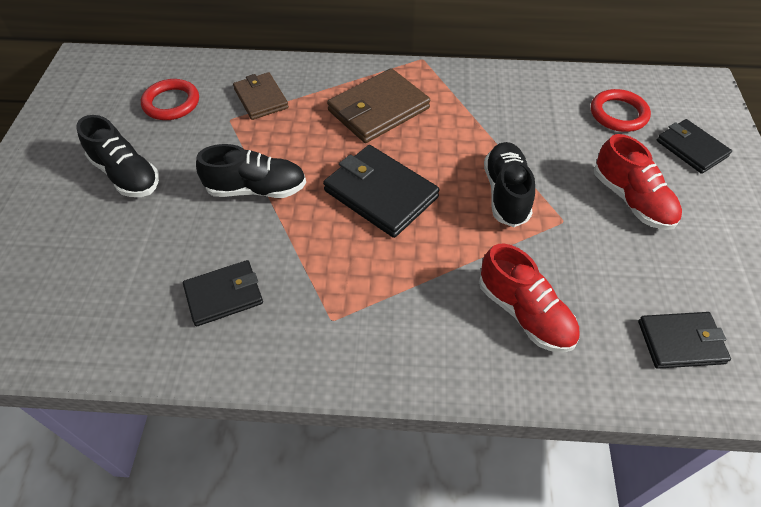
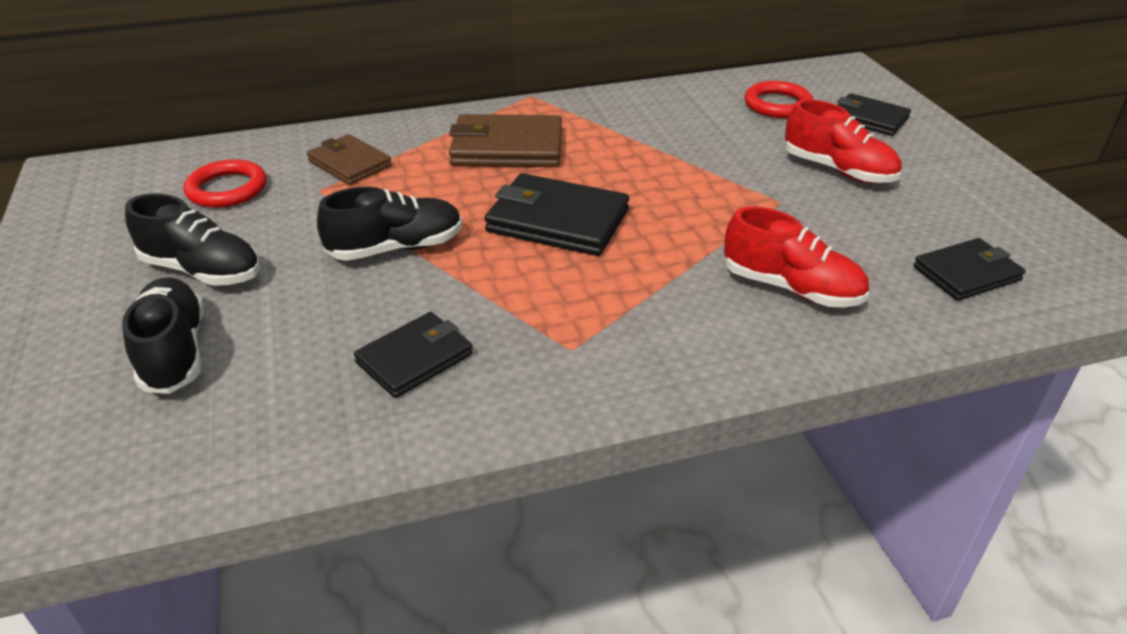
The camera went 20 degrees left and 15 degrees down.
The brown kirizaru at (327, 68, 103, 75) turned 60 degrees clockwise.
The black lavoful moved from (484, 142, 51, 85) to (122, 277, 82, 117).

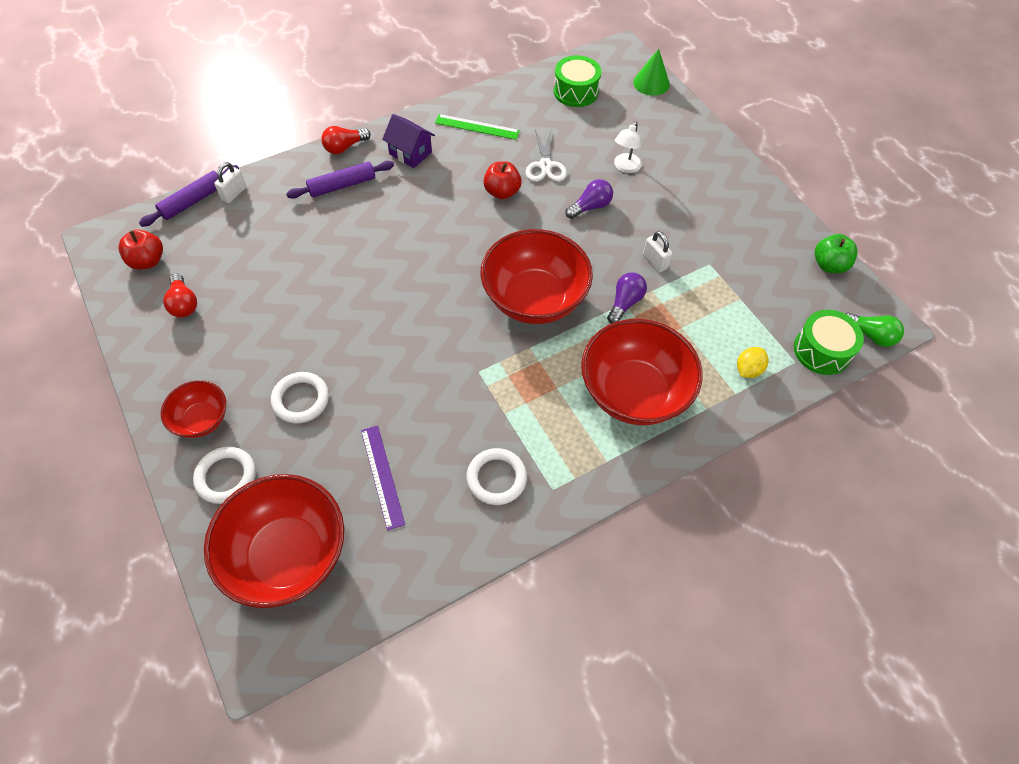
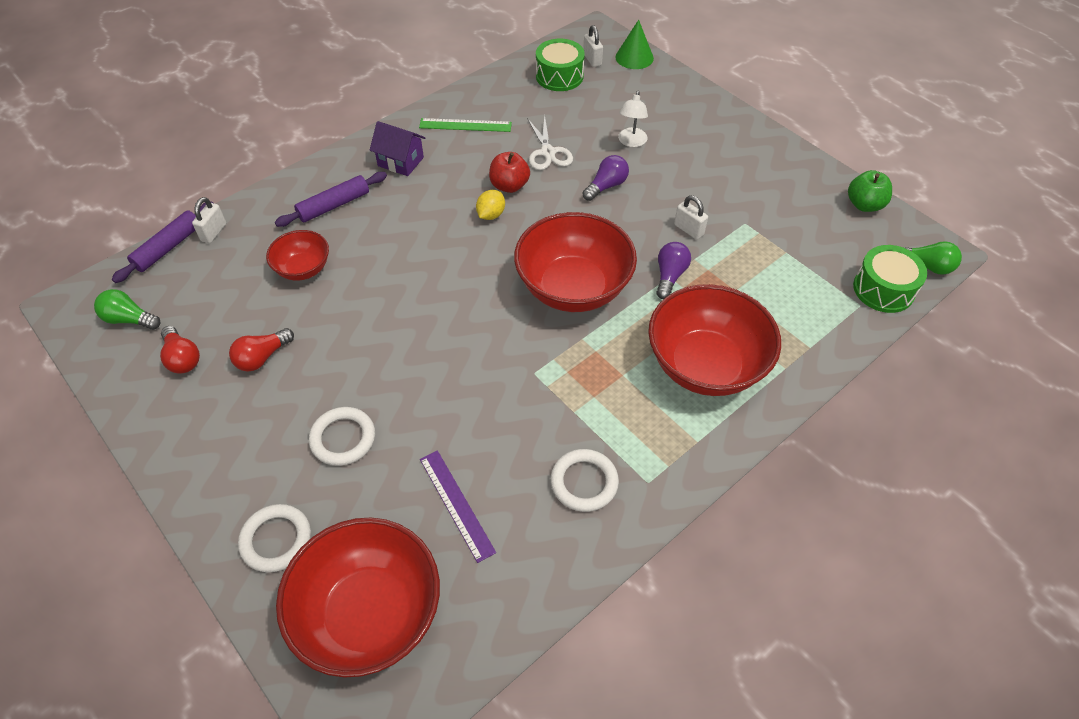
The camera went 10 degrees left and 5 degrees down.
The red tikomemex at (118, 229, 45, 41) was replaced by the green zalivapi at (94, 289, 67, 41).
The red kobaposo moved from (161, 380, 65, 58) to (266, 230, 63, 51).
The red zalivapi moved from (321, 126, 50, 28) to (229, 328, 65, 44).
The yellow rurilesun moved from (737, 347, 32, 31) to (476, 190, 29, 30).
The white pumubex at (583, 25, 20, 42) appeared.

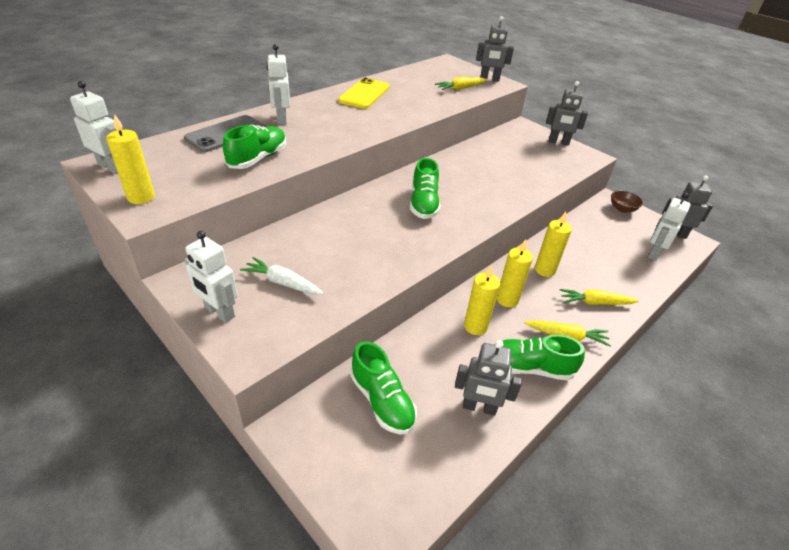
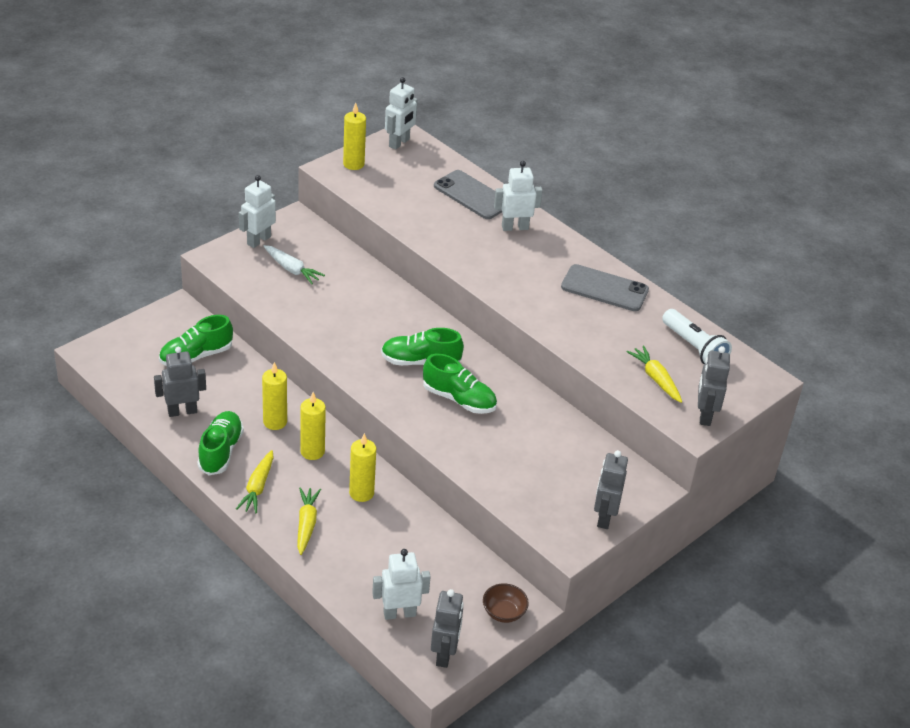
The camera went 90 degrees right and 0 degrees up.
The green lavoful moved from (223, 125, 63, 44) to (423, 354, 74, 60).
The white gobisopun at (240, 257, 84, 37) turned 105 degrees clockwise.
The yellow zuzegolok at (338, 78, 52, 31) became the grey zuzegolok at (561, 264, 88, 47).
The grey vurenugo at (455, 340, 67, 76) turned 60 degrees clockwise.
The white vurenugo at (648, 193, 43, 68) turned 45 degrees counterclockwise.
The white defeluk at (662, 309, 70, 55) appeared.

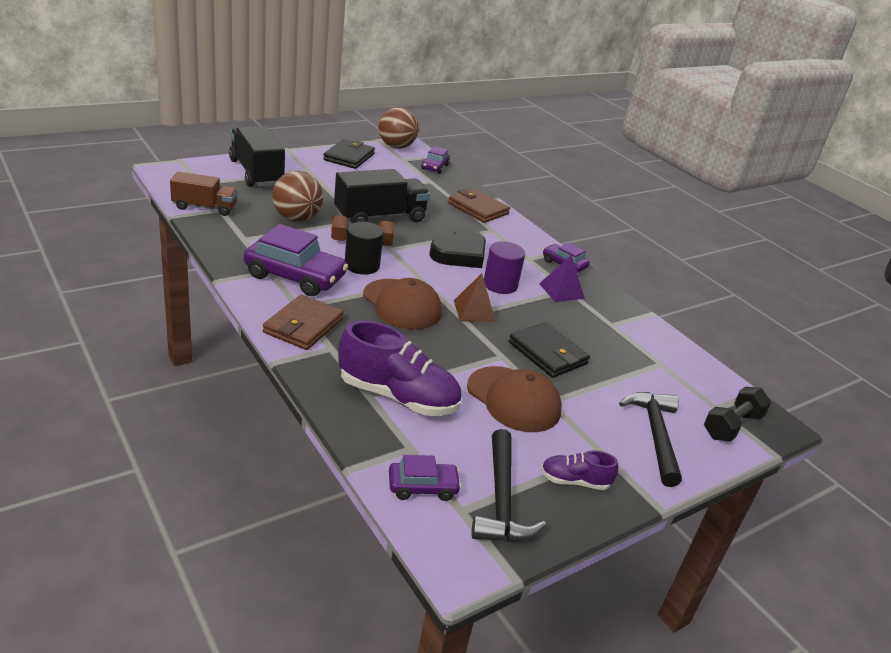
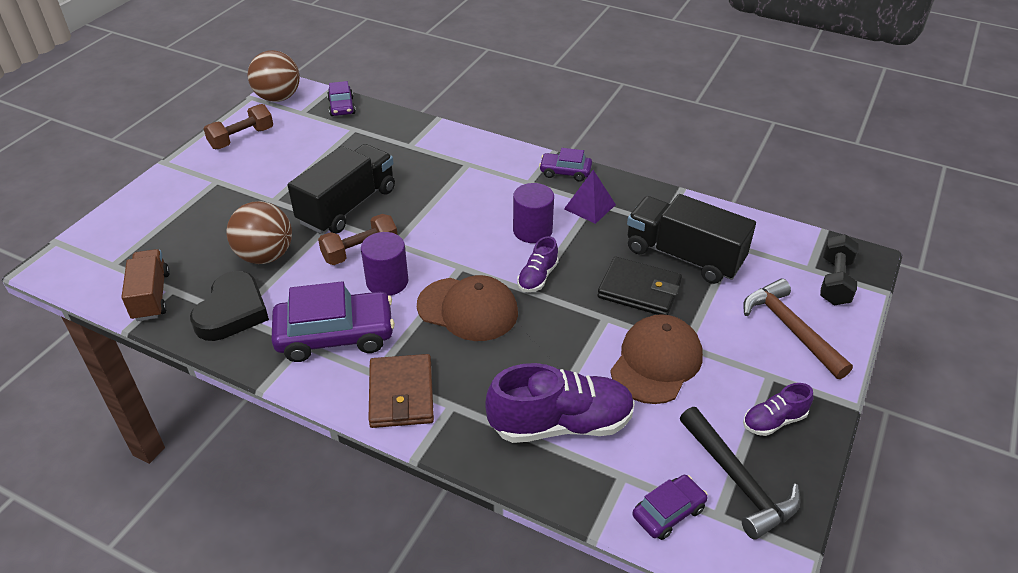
The camera went 25 degrees left and 10 degrees up.
The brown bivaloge at (170, 172, 68, 44) turned 75 degrees counterclockwise.
The black bivaloge moved from (229, 126, 56, 61) to (627, 194, 129, 90).
The black kirizaru at (323, 139, 52, 30) was replaced by the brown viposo at (204, 104, 69, 45).
The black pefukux at (345, 222, 39, 53) became the purple pefukux at (361, 232, 48, 64).
The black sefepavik moved from (429, 229, 57, 39) to (190, 271, 79, 70).
The brown kirizaru at (448, 188, 62, 35) disappeared.
The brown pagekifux at (454, 273, 42, 49) was replaced by the purple lavoful at (517, 236, 42, 56).
The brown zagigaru at (467, 366, 95, 66) turned 75 degrees counterclockwise.
The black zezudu at (619, 392, 63, 95) became the brown zezudu at (743, 279, 110, 100).

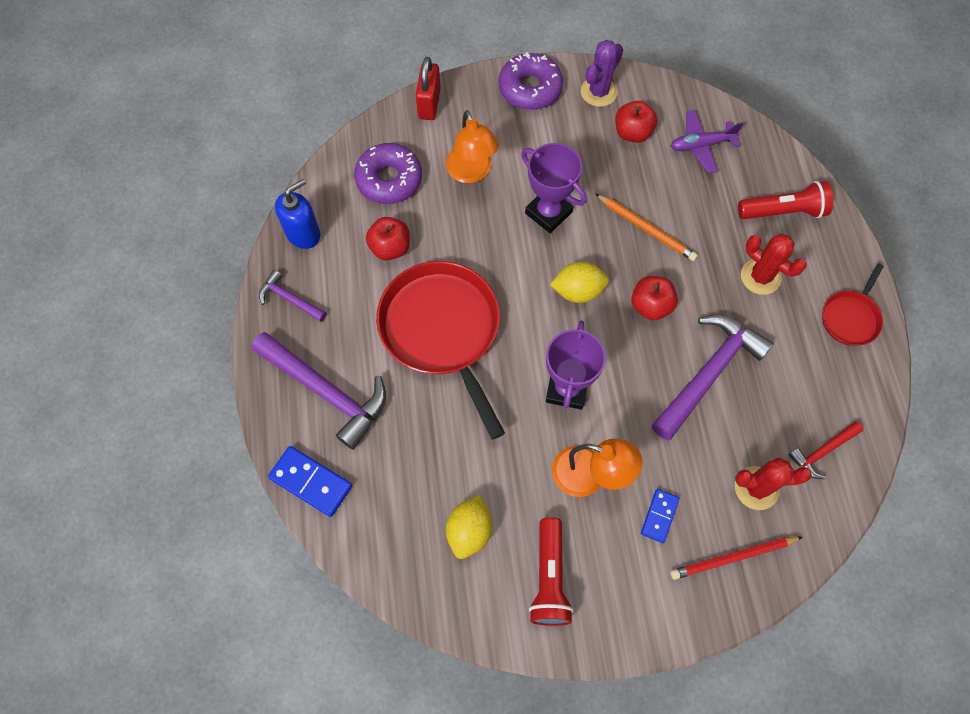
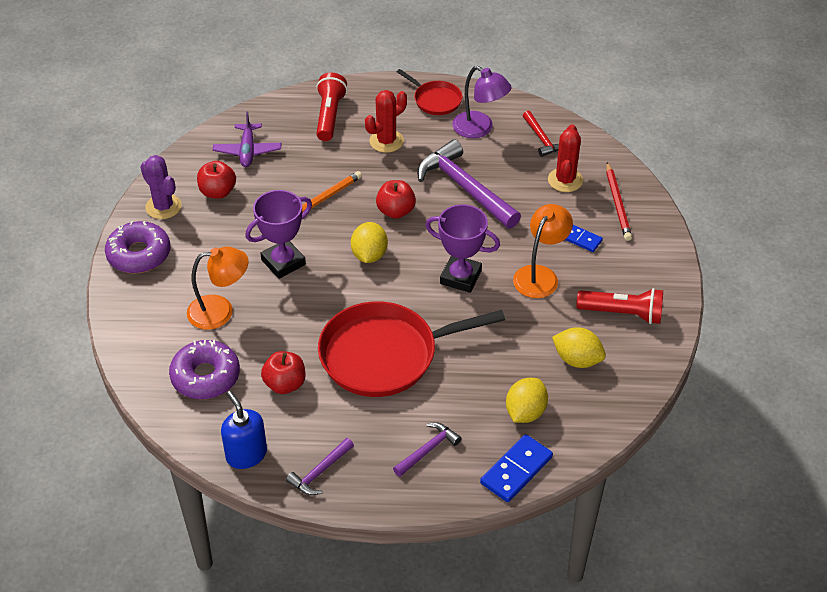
The camera went 80 degrees left and 20 degrees down.
The purple zezudu at (252, 332, 134, 118) changed to 0.51 times the size.
The red pumubex at (416, 57, 25, 63) disappeared.
The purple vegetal at (452, 66, 60, 72) appeared.
The yellow rurilesun at (506, 378, 42, 45) appeared.

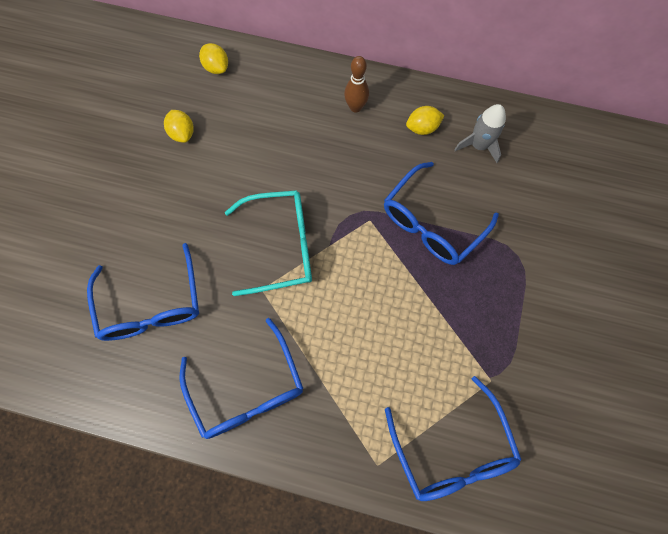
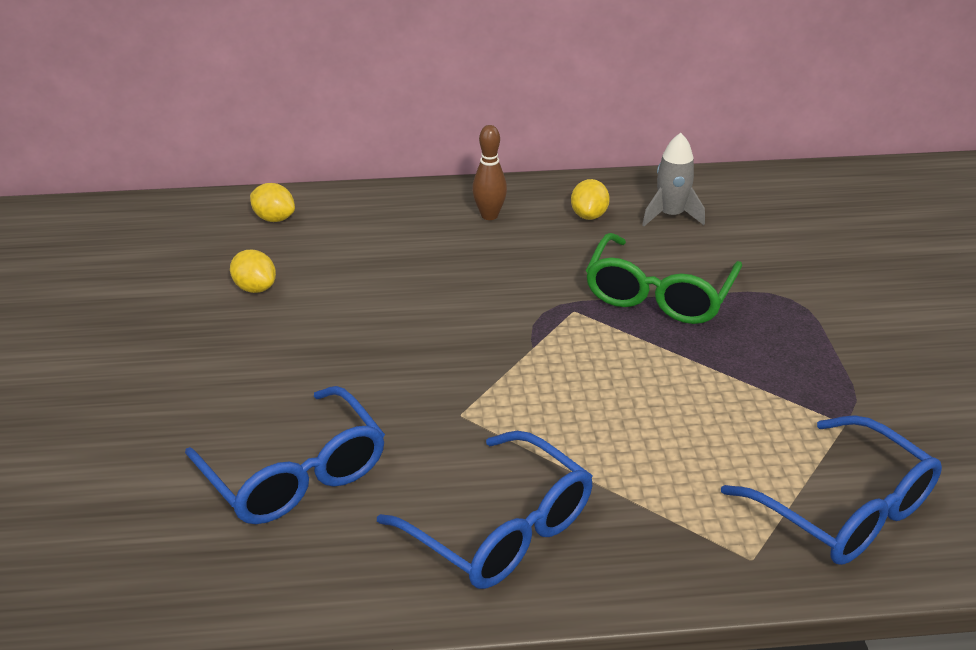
The camera went 20 degrees left and 35 degrees down.
The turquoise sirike at (225, 190, 87, 106) disappeared.
The blue sirike at (384, 162, 115, 103) became the green sirike at (586, 233, 156, 91).
The yellow rurilesun at (406, 106, 39, 29) turned 45 degrees counterclockwise.

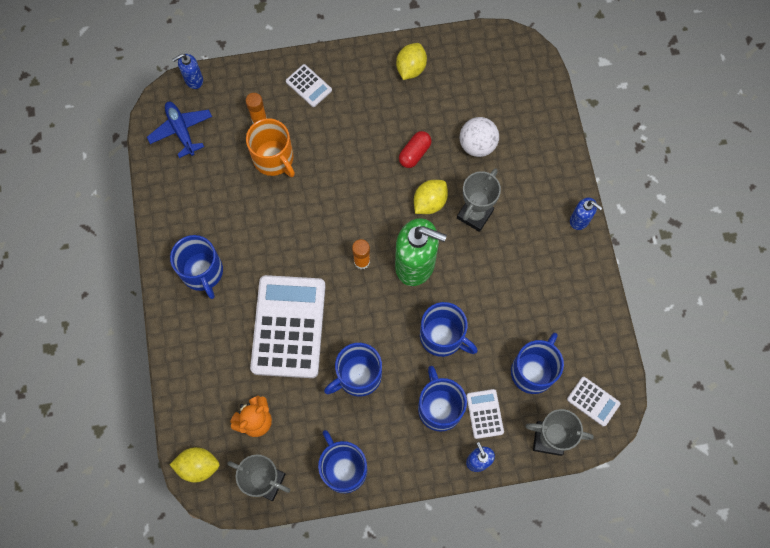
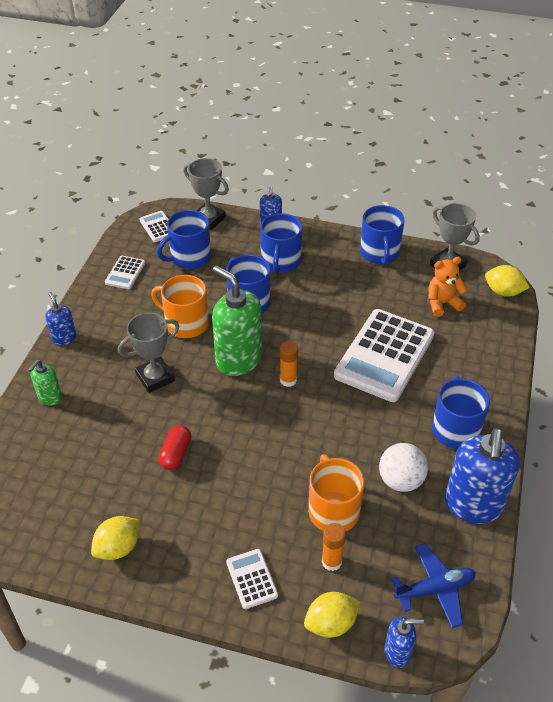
The camera went 155 degrees left and 25 degrees down.
The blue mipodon at (147, 102, 65, 56) turned 105 degrees counterclockwise.
The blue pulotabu at (324, 343, 58, 54) disappeared.
The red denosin at (399, 131, 33, 37) turned 45 degrees counterclockwise.
The yellow rurilesun moved from (414, 180, 34, 34) to (304, 592, 57, 46).
The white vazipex moved from (459, 117, 40, 40) to (379, 443, 49, 49).
The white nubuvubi moved from (466, 389, 38, 50) to (105, 256, 40, 33).
The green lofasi at (28, 360, 34, 46) appeared.
The orange pulotabu at (151, 275, 58, 63) appeared.
The blue lofasi at (445, 428, 75, 96) appeared.

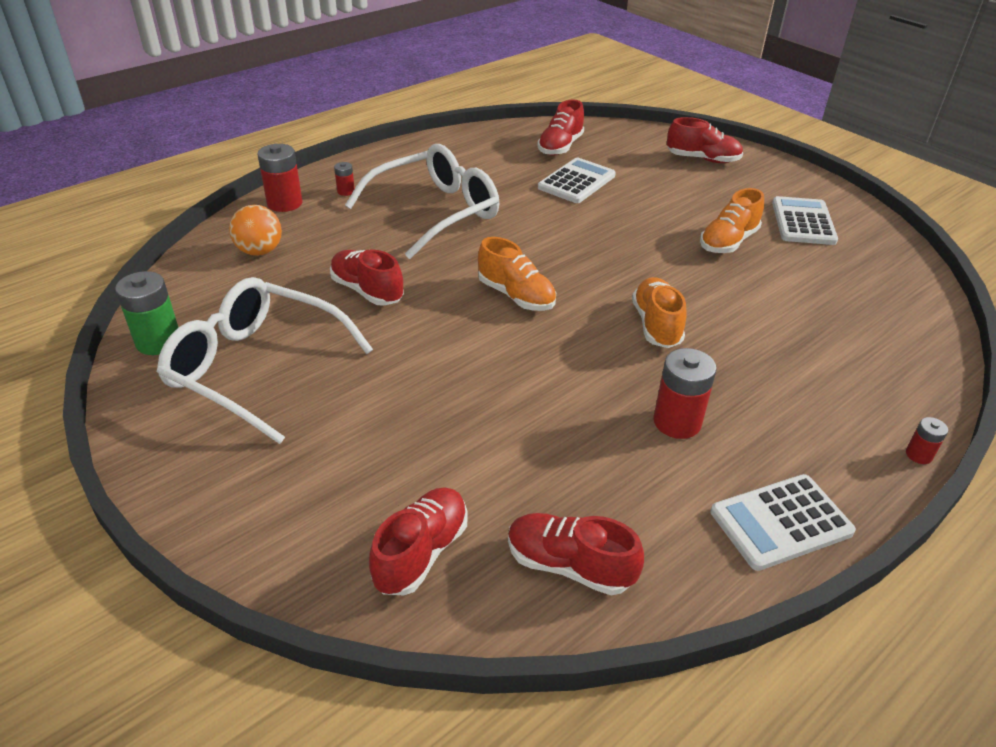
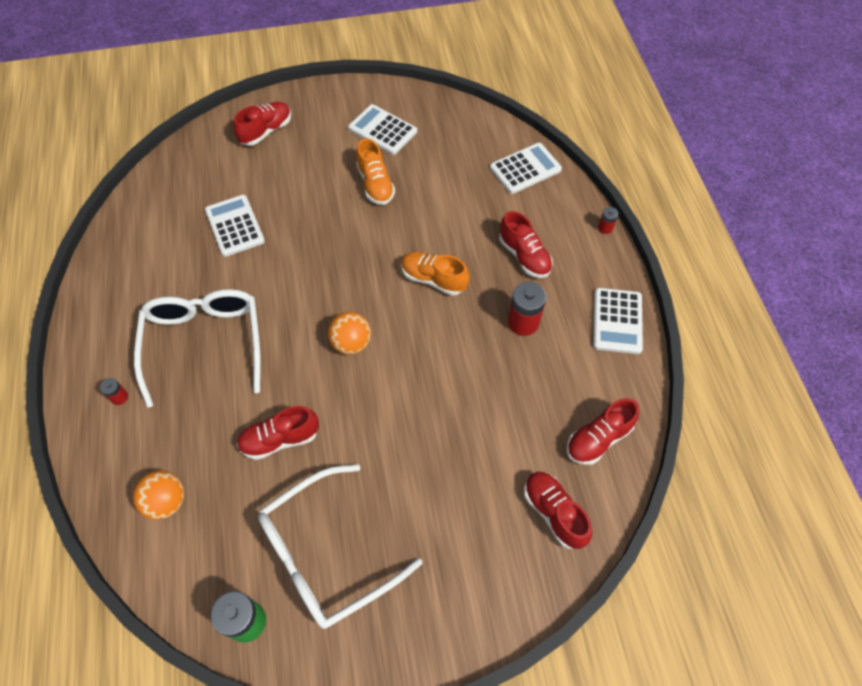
The camera went 60 degrees left and 20 degrees up.
The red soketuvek at (258, 144, 44, 68) disappeared.
The orange lavoful at (478, 237, 78, 74) was replaced by the orange vazipex at (328, 312, 43, 43).
The red lavoful moved from (537, 99, 47, 57) to (499, 211, 54, 67).
The white nubuvubi at (490, 143, 72, 51) appeared.

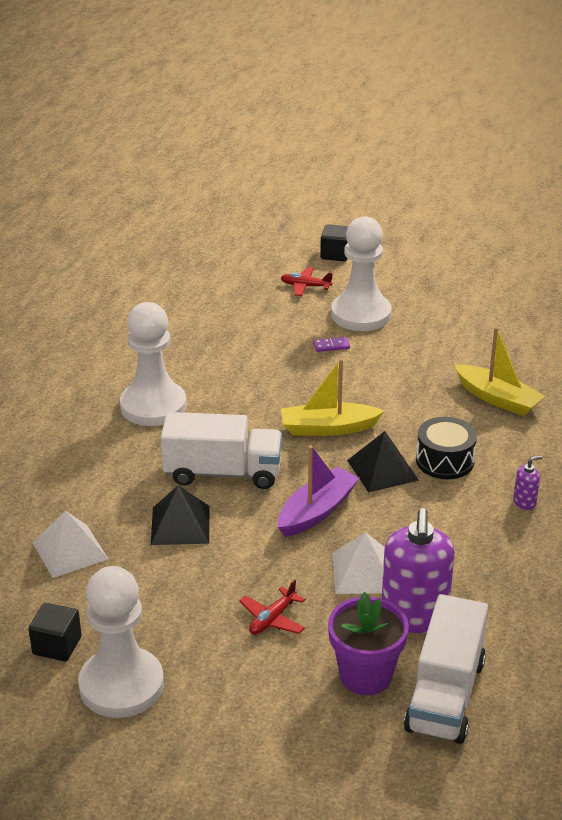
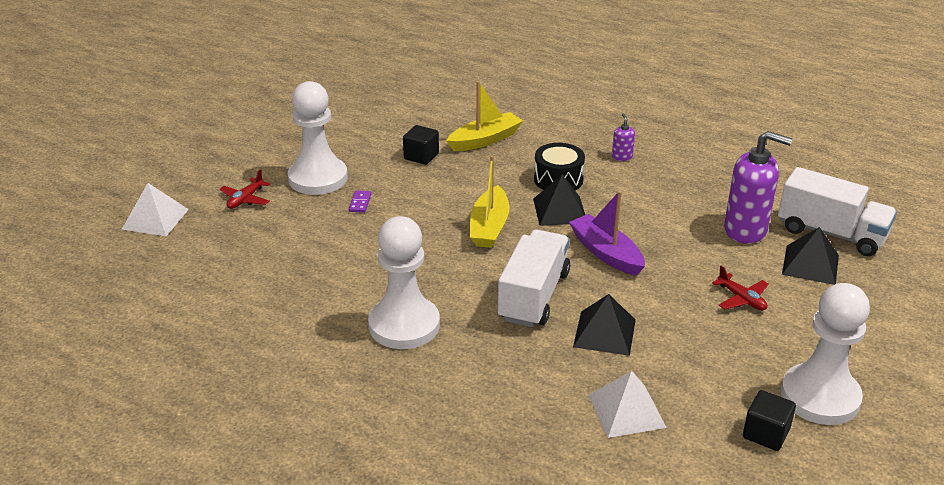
The camera went 75 degrees left and 0 degrees up.
The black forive moved from (320, 224, 28, 37) to (403, 125, 36, 40).
The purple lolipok at (328, 592, 81, 103) was replaced by the black pagekifux at (782, 227, 57, 58).
The white pagekifux moved from (332, 532, 53, 62) to (121, 183, 68, 53).

